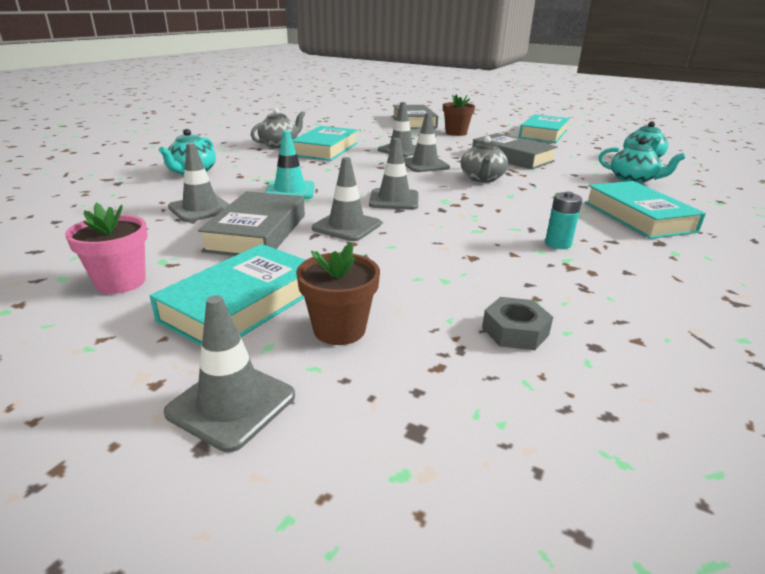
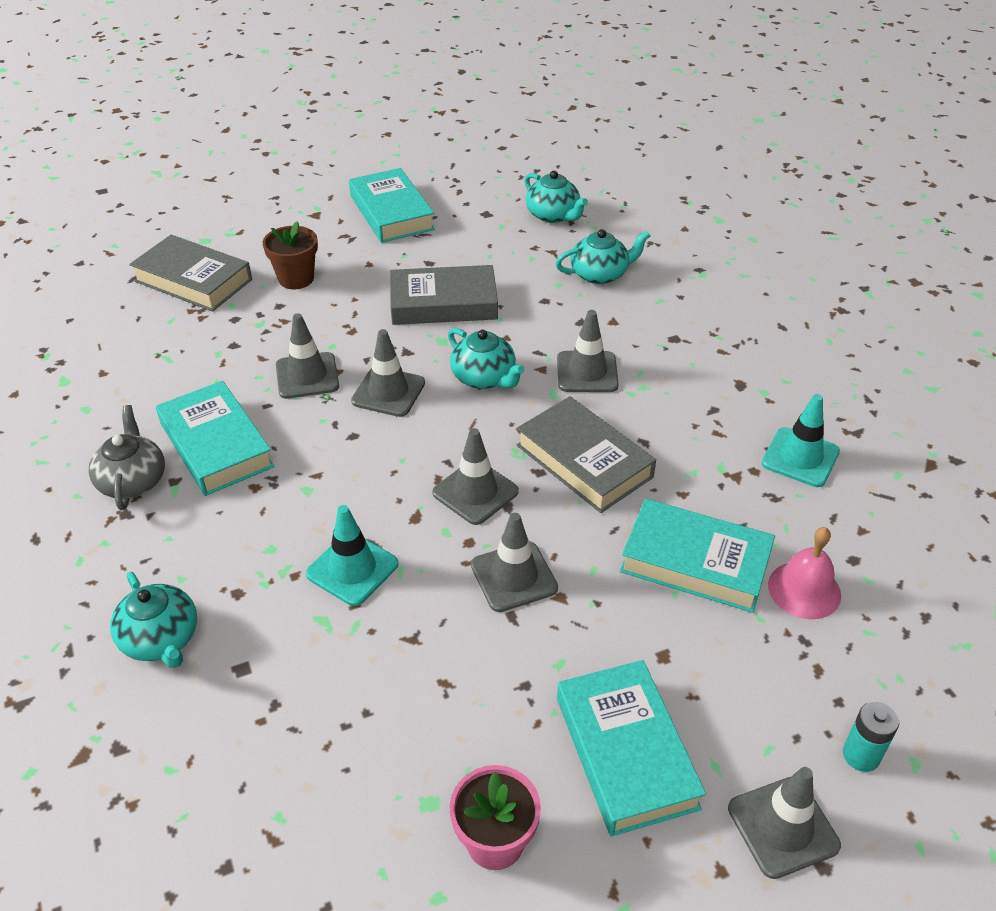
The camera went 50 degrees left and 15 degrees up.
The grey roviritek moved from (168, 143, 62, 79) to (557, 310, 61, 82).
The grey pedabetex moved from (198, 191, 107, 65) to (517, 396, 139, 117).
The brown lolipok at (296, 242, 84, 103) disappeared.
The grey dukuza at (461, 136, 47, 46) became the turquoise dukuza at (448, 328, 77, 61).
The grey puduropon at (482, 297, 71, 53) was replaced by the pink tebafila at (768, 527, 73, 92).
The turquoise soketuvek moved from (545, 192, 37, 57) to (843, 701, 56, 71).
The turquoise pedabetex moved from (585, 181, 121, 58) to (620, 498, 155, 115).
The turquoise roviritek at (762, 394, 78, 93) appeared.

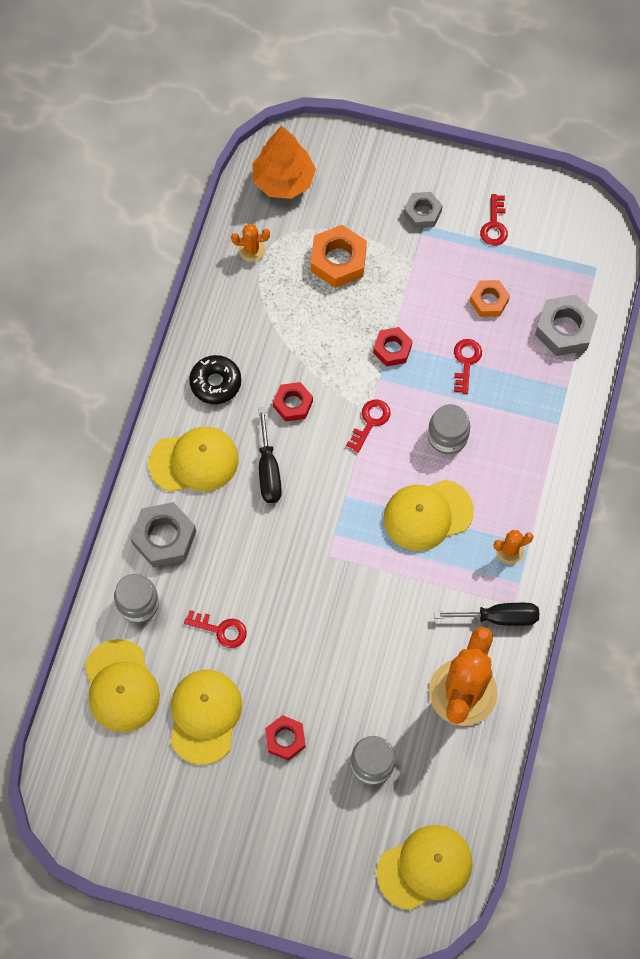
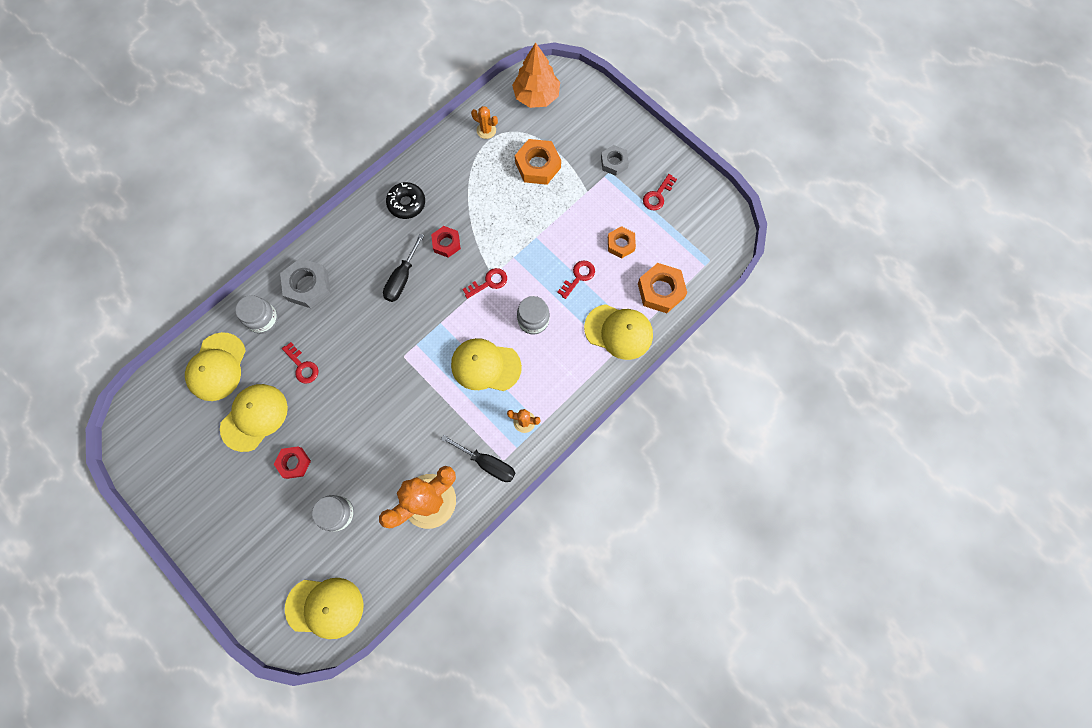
The camera went 30 degrees right and 5 degrees up.
The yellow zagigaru moved from (148, 427, 91, 65) to (584, 304, 69, 56).
The red puduropon at (373, 327, 40, 40) disappeared.
The grey puduropon at (535, 295, 63, 61) became the orange puduropon at (638, 263, 49, 50).

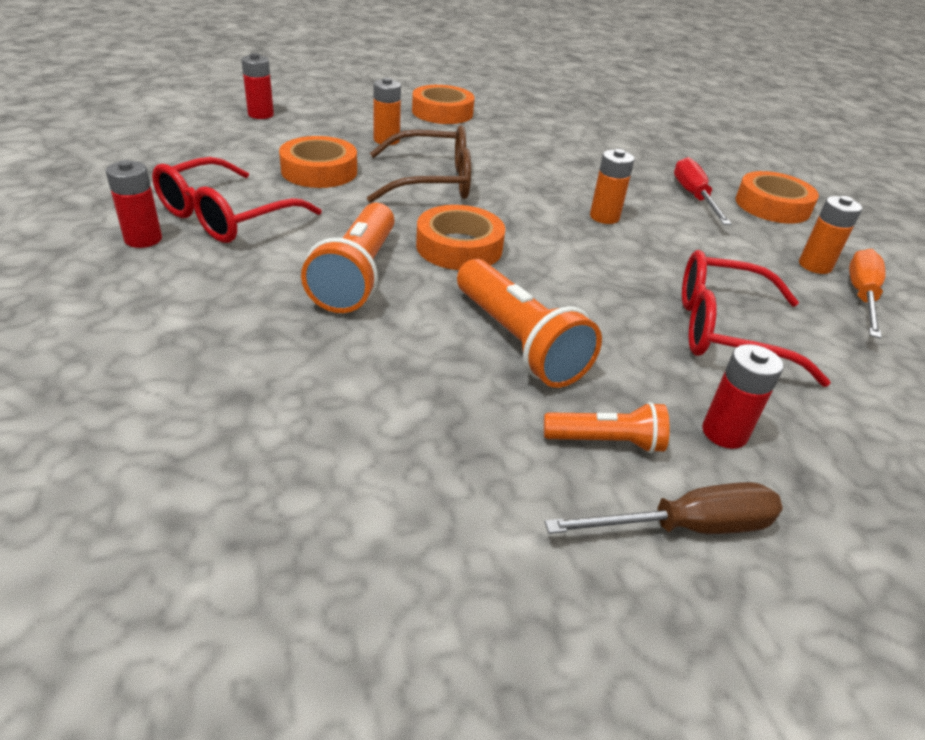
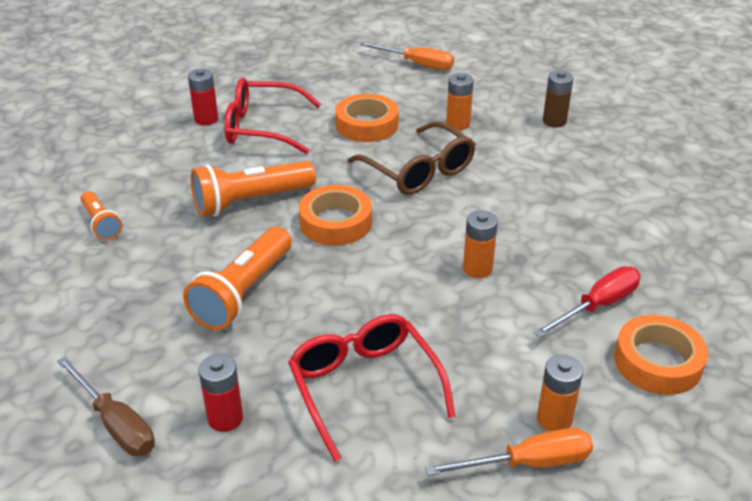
The camera went 60 degrees right and 0 degrees up.
The red soketuvek at (241, 53, 33, 66) was replaced by the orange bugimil at (360, 42, 94, 28).
The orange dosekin at (412, 85, 63, 39) was replaced by the brown soketuvek at (543, 70, 31, 57).
The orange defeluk moved from (544, 402, 126, 51) to (81, 191, 41, 49).

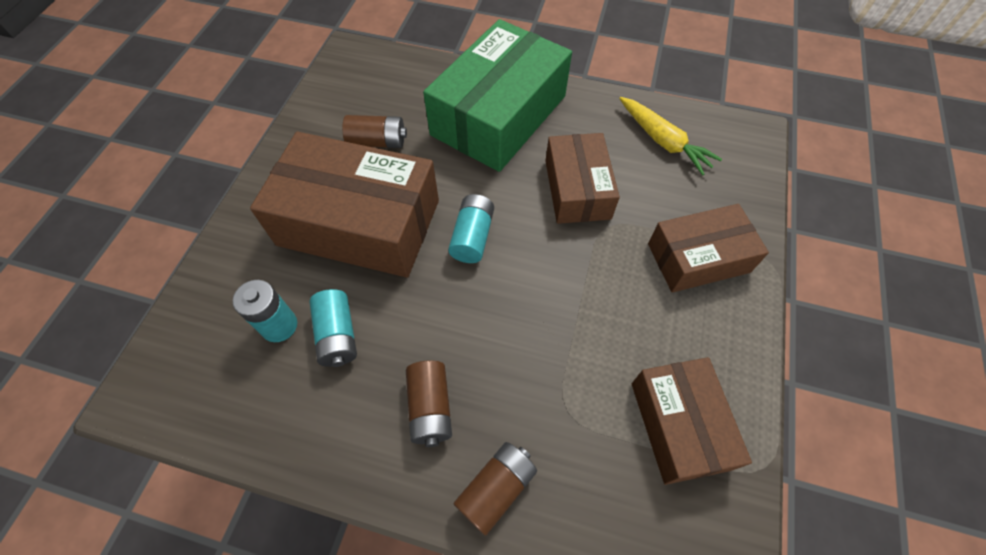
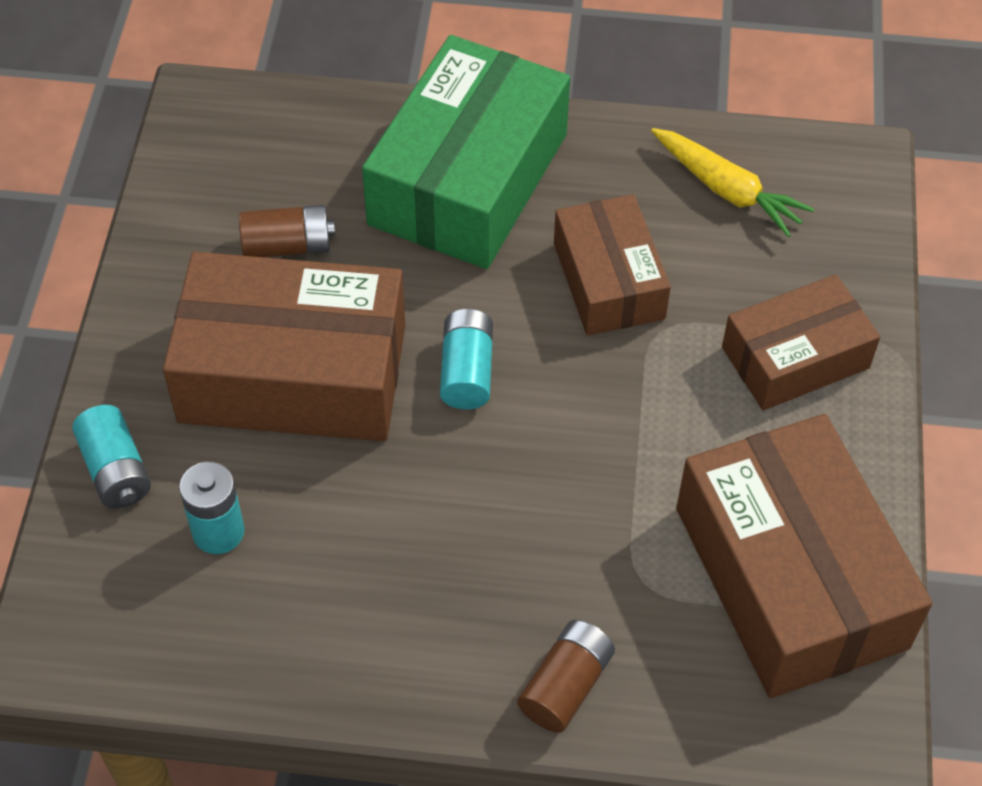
The camera went 10 degrees left and 5 degrees down.
The turquoise soketuvek moved from (309, 289, 48, 78) to (72, 405, 79, 103).
The brown soketuvek at (406, 360, 46, 87) disappeared.
The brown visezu at (632, 357, 120, 128) changed to 1.68 times the size.

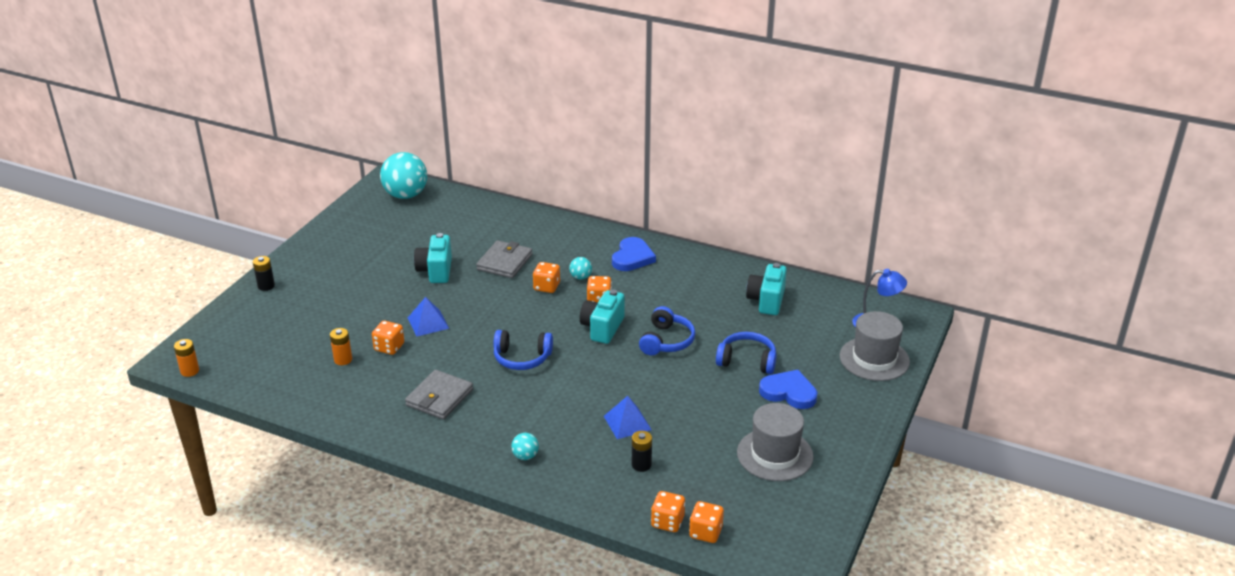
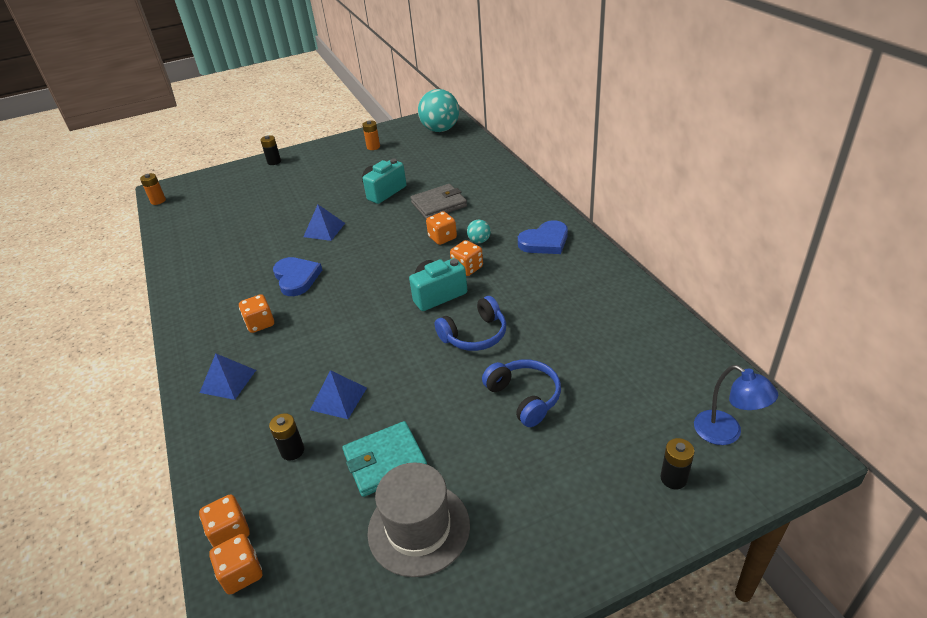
The camera went 45 degrees right and 5 degrees up.
The orange soketuvek moved from (330, 328, 22, 37) to (362, 121, 18, 29).
The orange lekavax moved from (372, 321, 32, 34) to (239, 294, 35, 39).
The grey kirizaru at (405, 370, 68, 50) disappeared.
The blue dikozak at (493, 330, 60, 40) disappeared.
The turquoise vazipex at (511, 433, 28, 27) was replaced by the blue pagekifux at (200, 354, 56, 46).
The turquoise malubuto at (746, 263, 41, 52) disappeared.
The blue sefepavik moved from (759, 370, 58, 39) to (273, 257, 49, 39).
The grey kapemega at (840, 311, 70, 70) was replaced by the black soketuvek at (660, 438, 34, 51).
The turquoise kirizaru at (342, 421, 85, 76) appeared.

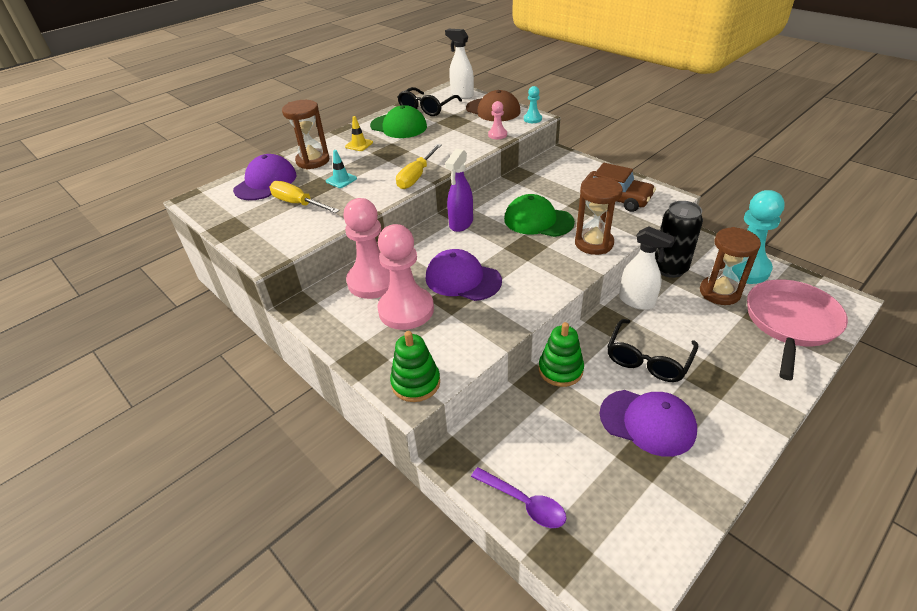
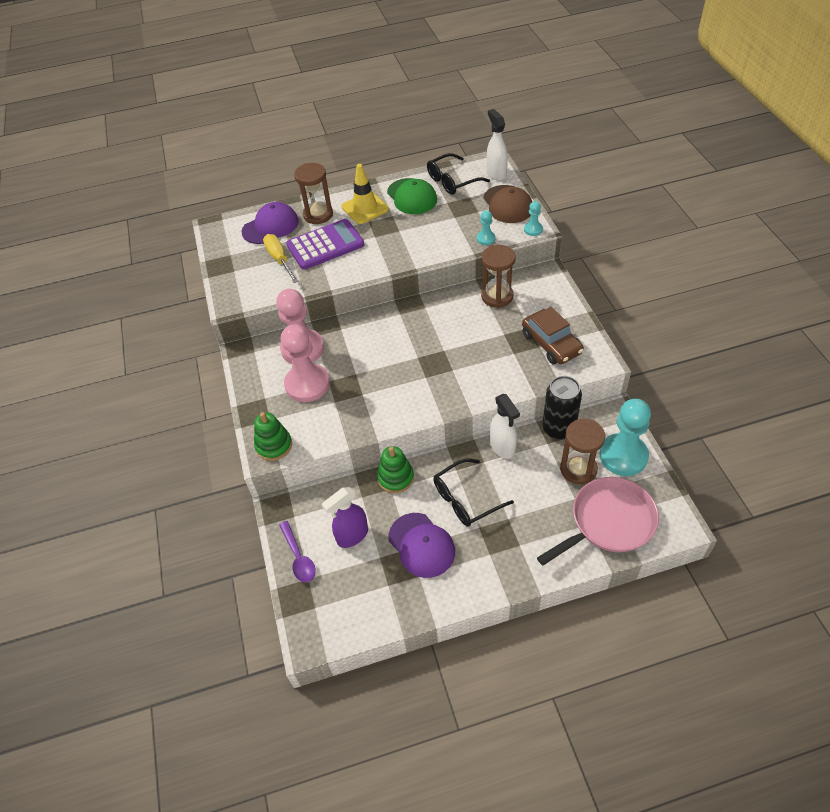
The camera went 30 degrees right and 10 degrees up.
The turquoise roviritek at (326, 150, 31, 38) was replaced by the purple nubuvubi at (286, 219, 78, 51).
The yellow roviritek at (345, 116, 28, 35) changed to 1.83 times the size.
The yellow bugimil at (396, 144, 45, 45) disappeared.
The purple zagigaru at (426, 249, 76, 52) disappeared.
The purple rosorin moved from (445, 149, 28, 83) to (322, 487, 46, 61).
The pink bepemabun at (488, 101, 19, 38) became the turquoise bepemabun at (477, 210, 19, 35).
The green zagigaru at (504, 194, 71, 43) disappeared.
The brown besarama moved from (575, 177, 48, 78) to (481, 245, 35, 63).

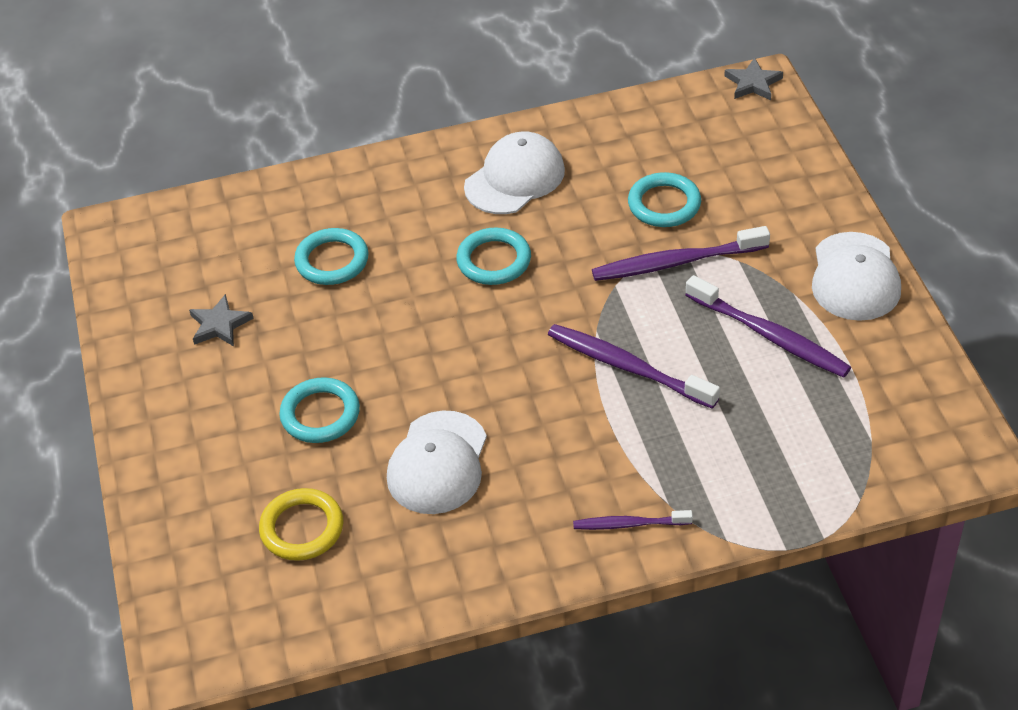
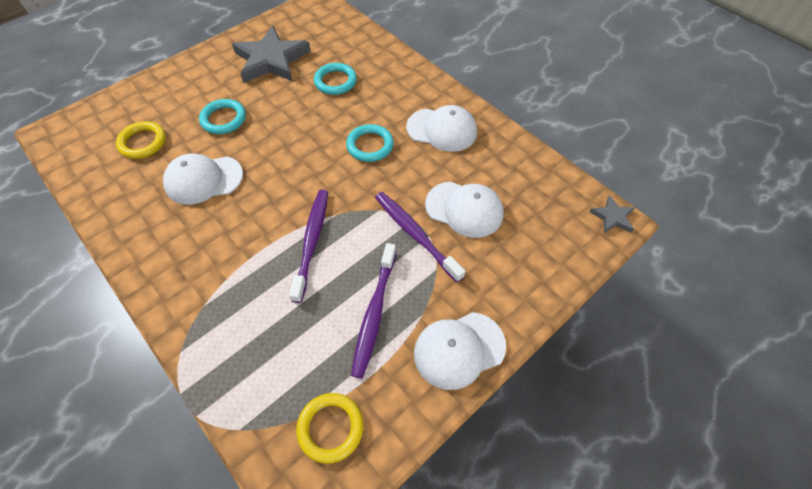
The camera went 60 degrees right and 10 degrees up.
The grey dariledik at (189, 294, 65, 52) changed to 2.18 times the size.
The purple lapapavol at (573, 510, 120, 20) disappeared.
The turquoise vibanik at (628, 172, 73, 55) was replaced by the white zagigaru at (425, 182, 79, 56).
The yellow vibanik at (296, 393, 68, 71) appeared.

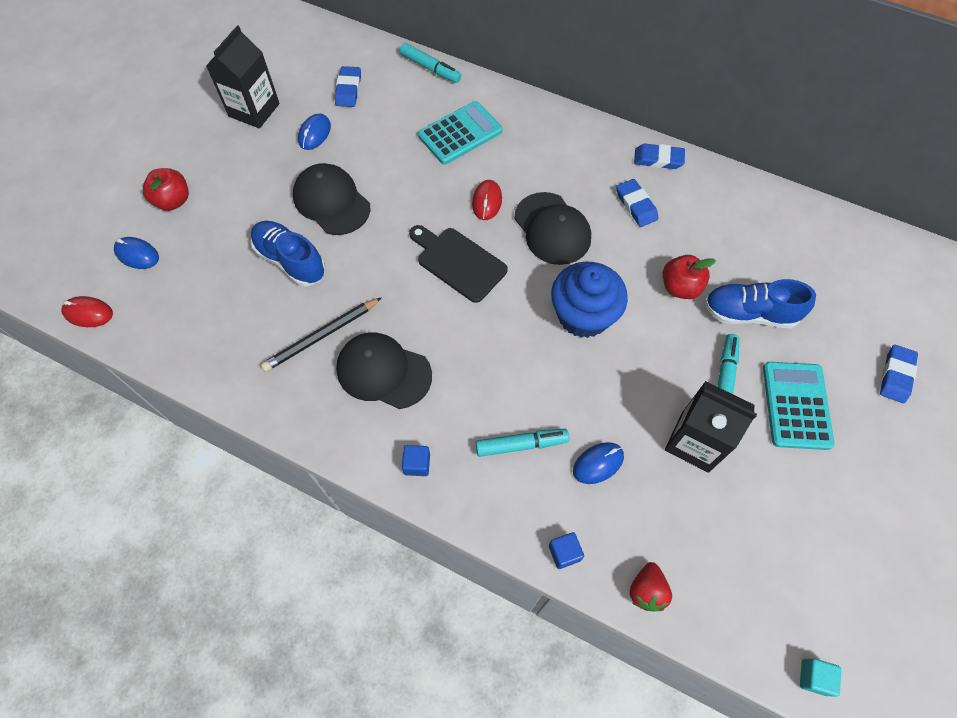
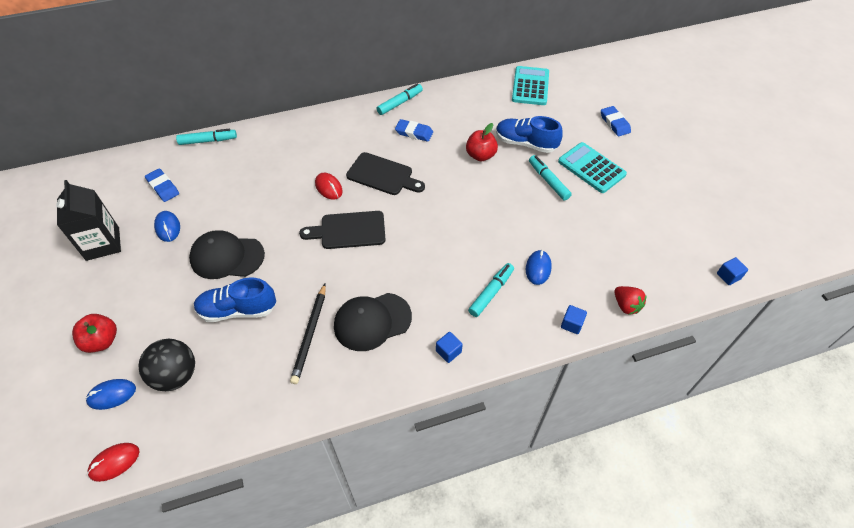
The camera went 45 degrees left and 10 degrees down.
The turquoise nubuvubi moved from (418, 101, 84, 64) to (512, 66, 37, 39).
The black zagigaru at (514, 192, 77, 73) was replaced by the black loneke at (346, 152, 79, 43).
The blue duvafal at (551, 262, 77, 76) disappeared.
The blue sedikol at (634, 144, 51, 25) was replaced by the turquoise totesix at (377, 84, 46, 31).
The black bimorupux at (665, 381, 92, 92) disappeared.
The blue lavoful at (704, 279, 112, 49) turned 60 degrees clockwise.
The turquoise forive at (800, 659, 41, 38) became the blue forive at (717, 257, 31, 28).
The black vazipex at (139, 339, 56, 52) appeared.

